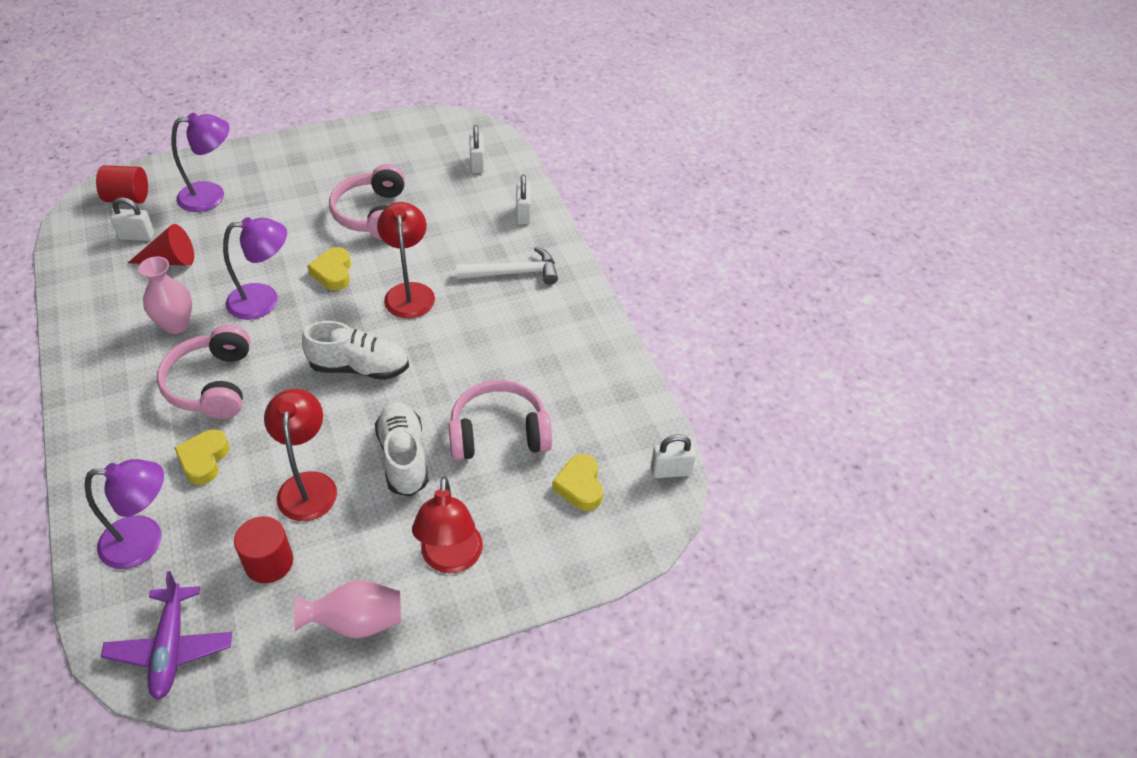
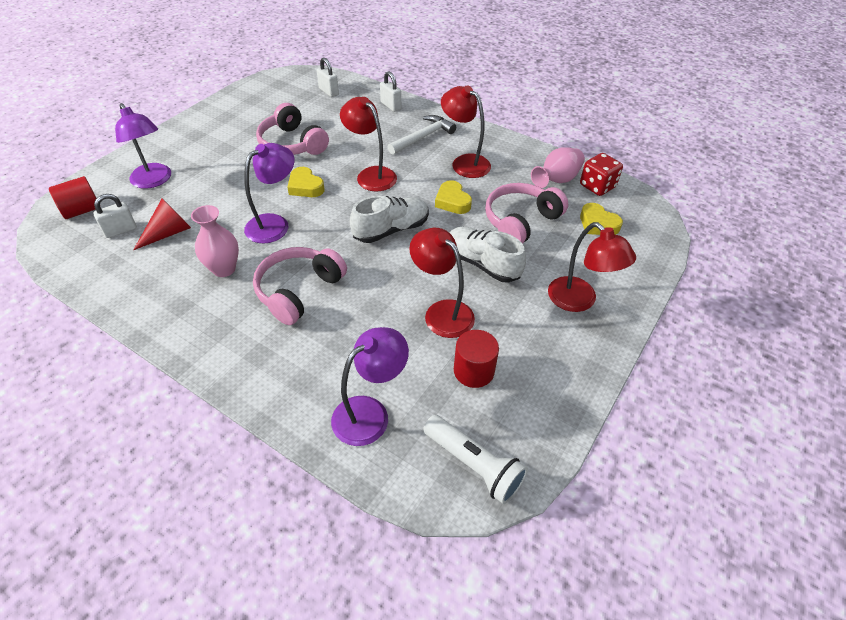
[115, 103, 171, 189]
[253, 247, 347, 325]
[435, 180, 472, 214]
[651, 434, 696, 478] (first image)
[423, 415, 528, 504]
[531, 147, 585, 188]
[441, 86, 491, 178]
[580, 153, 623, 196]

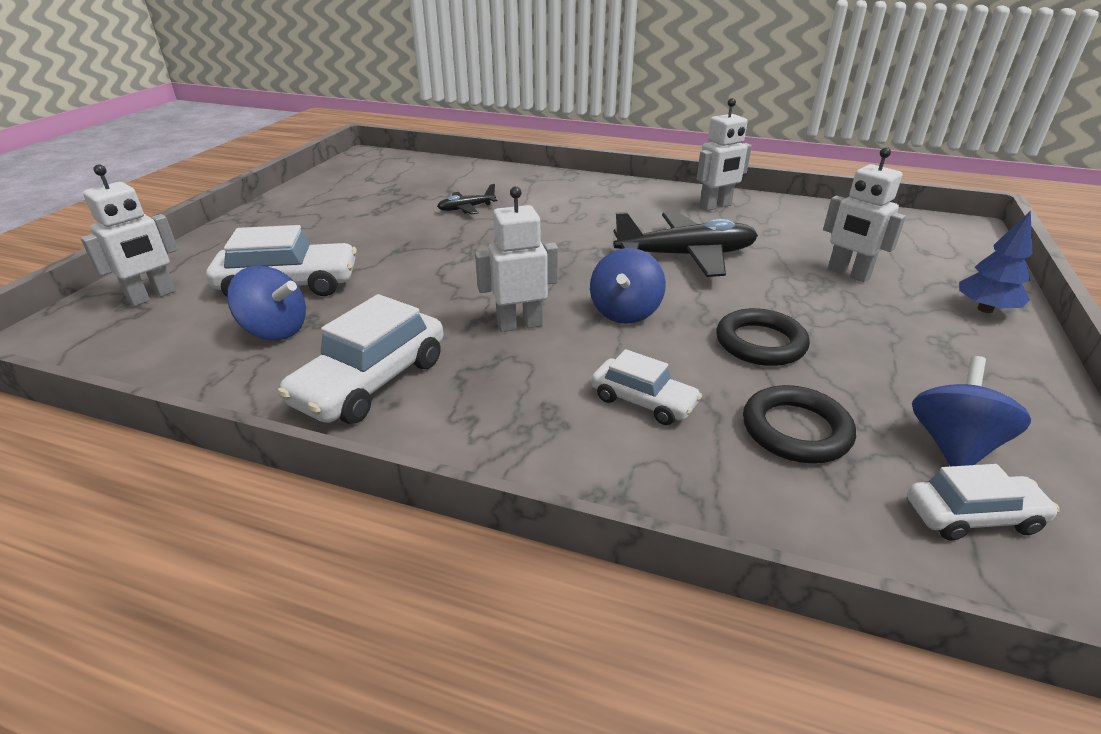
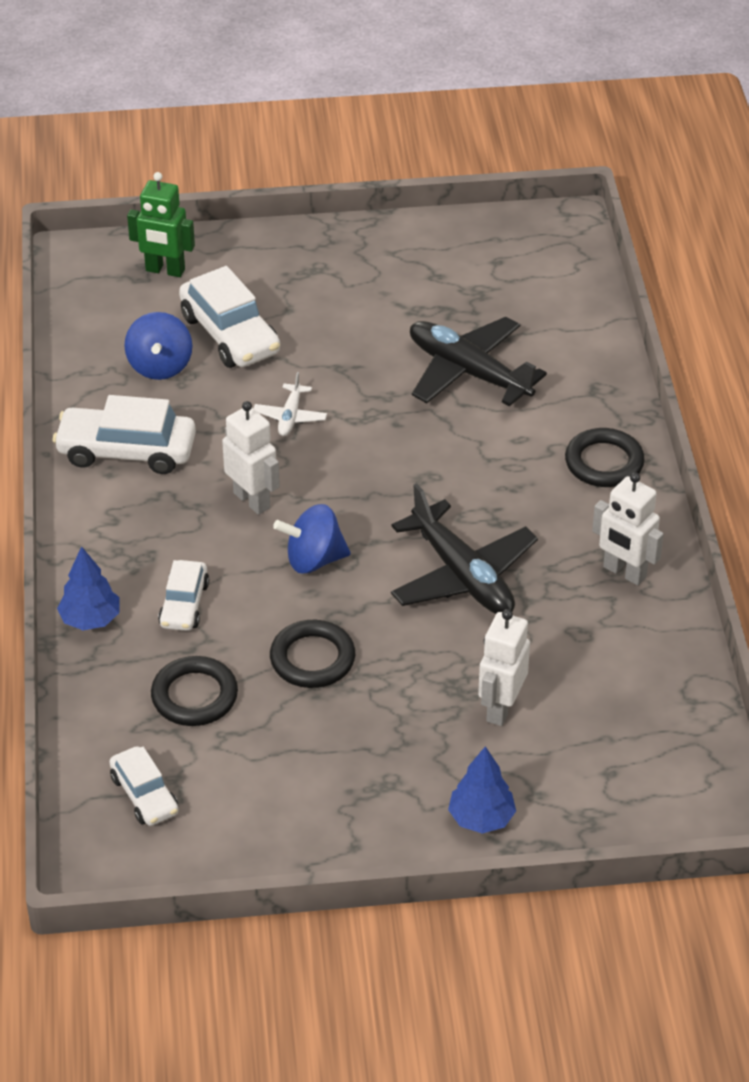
[127, 172, 195, 277]
[410, 317, 547, 406]
[912, 356, 1031, 467] (first image)
[254, 372, 327, 436]
[565, 428, 645, 487]
[57, 546, 119, 630]

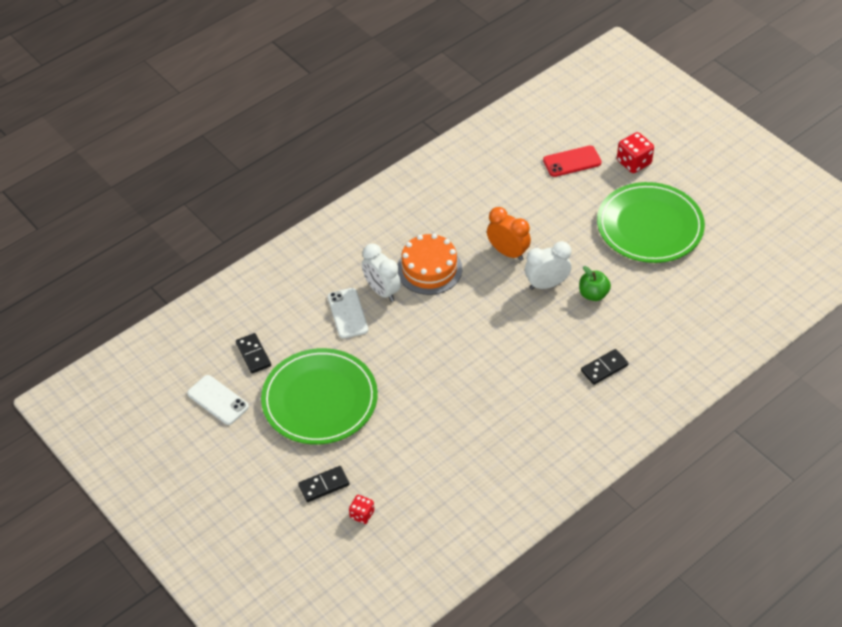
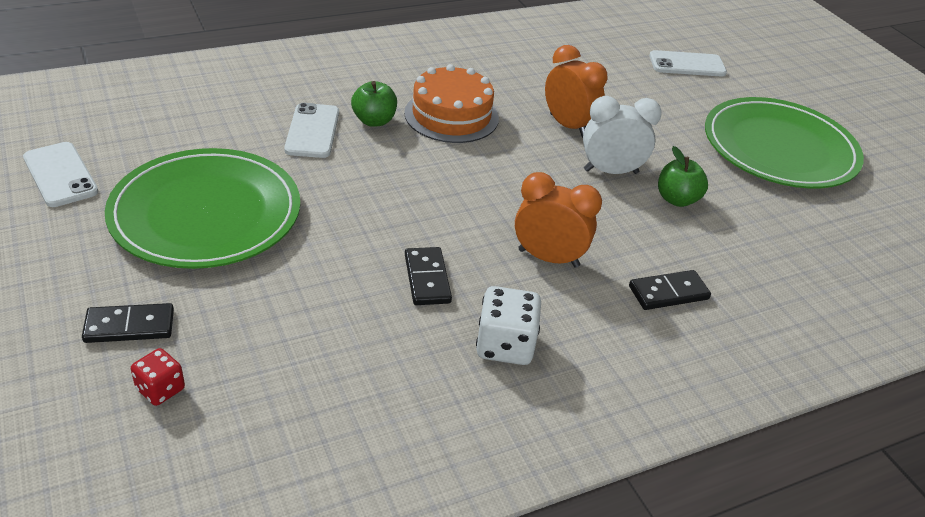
[617, 132, 654, 173] (first image)
[649, 50, 727, 77]
[351, 81, 397, 127]
[405, 247, 452, 305]
[515, 172, 602, 268]
[476, 286, 541, 365]

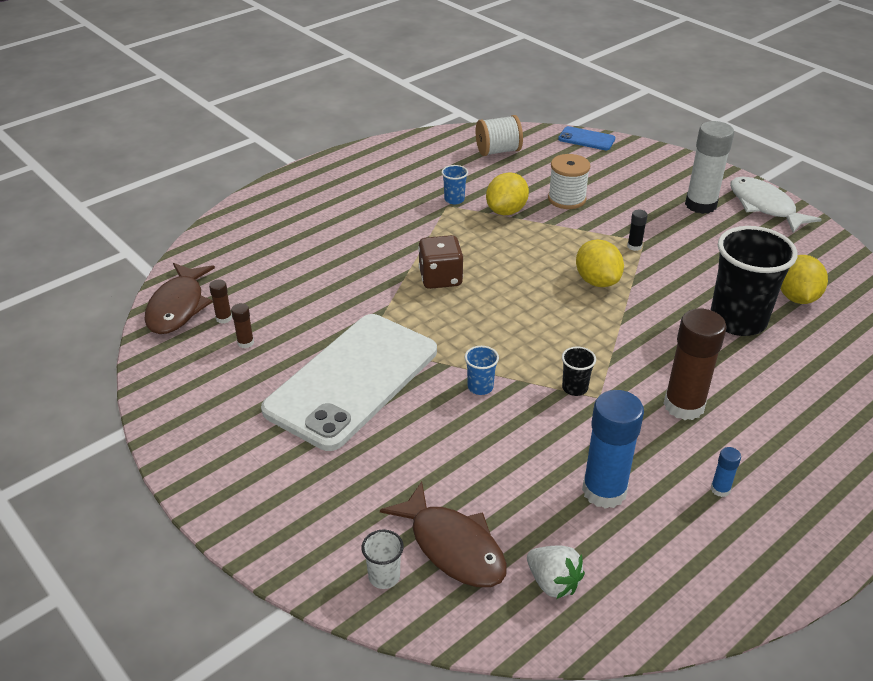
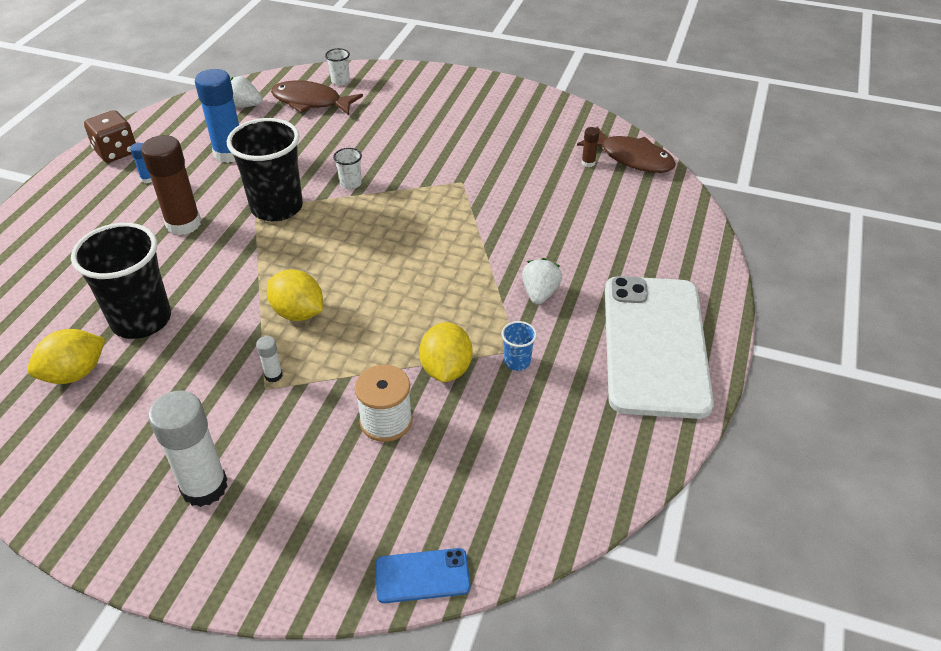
[476, 115, 523, 156] (first image)
[730, 177, 822, 233] (first image)
[256, 336, 283, 382]
[84, 110, 136, 163]
[27, 329, 105, 384]
[577, 126, 676, 173]
[231, 303, 254, 348] (first image)
[605, 276, 714, 419]
[333, 148, 362, 190]
[227, 118, 303, 221]
[522, 258, 562, 305]

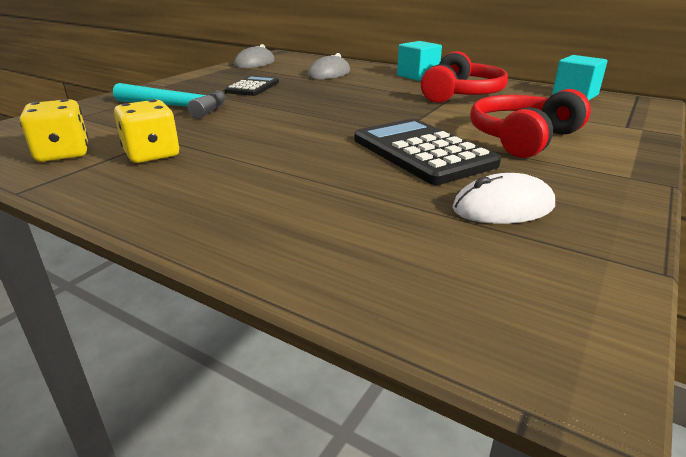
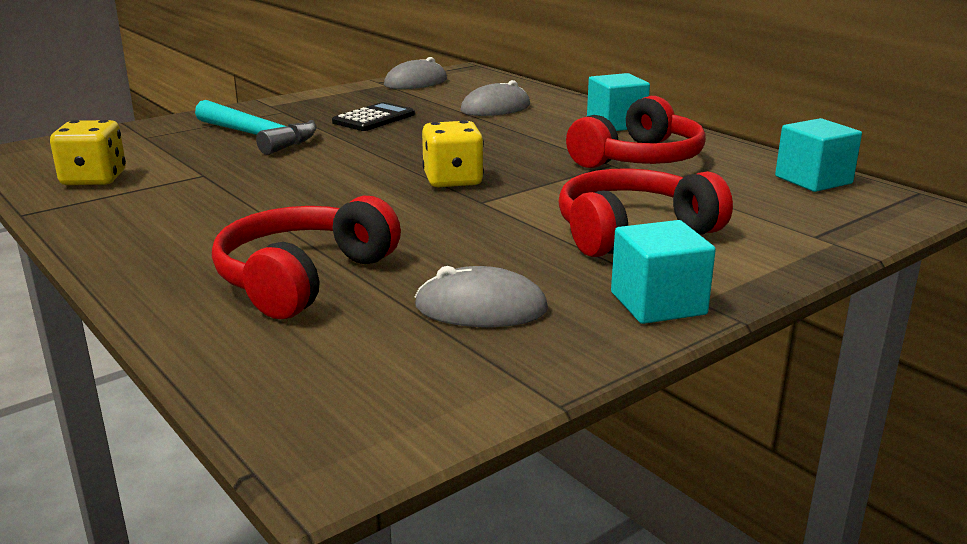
[422, 120, 484, 187]
[354, 119, 501, 185] (first image)
[415, 266, 548, 327]
[212, 196, 401, 319]
[611, 220, 716, 324]

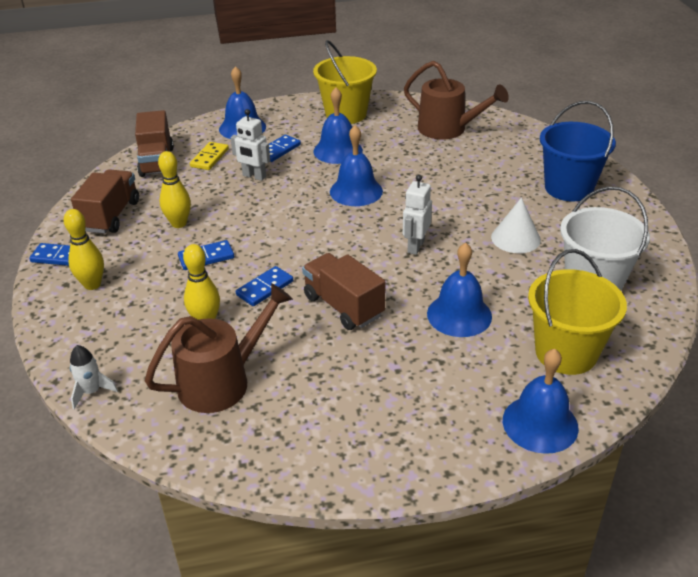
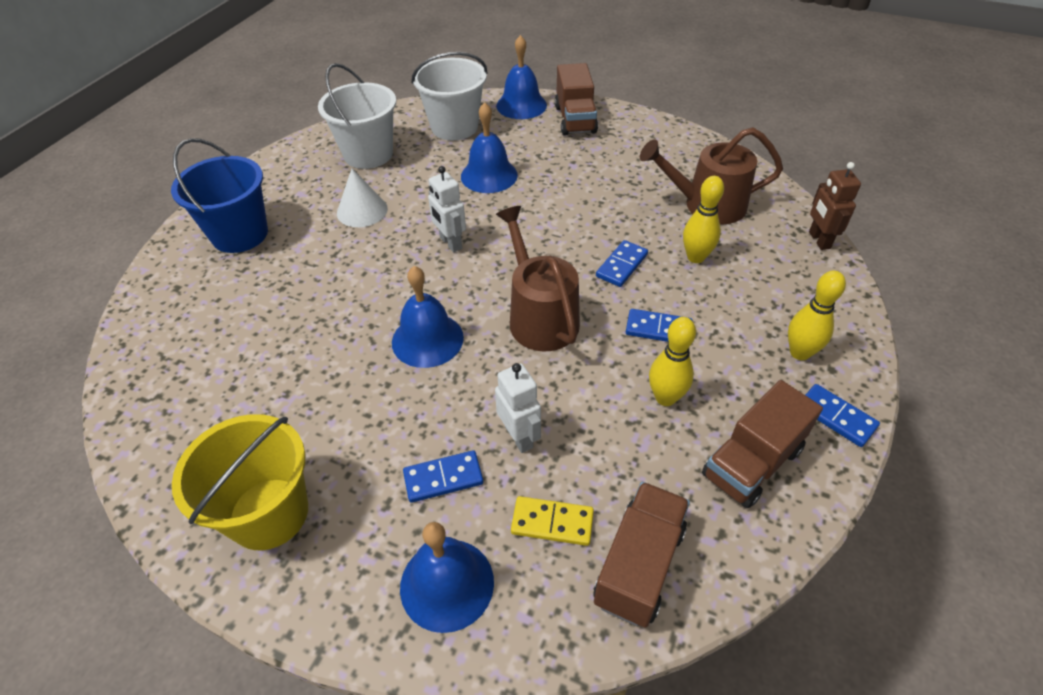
[496, 206, 580, 352]
[313, 87, 363, 164] (first image)
[511, 496, 594, 546]
[428, 166, 466, 252]
[411, 52, 488, 140]
[555, 63, 598, 136]
[596, 240, 648, 287]
[809, 162, 861, 250]

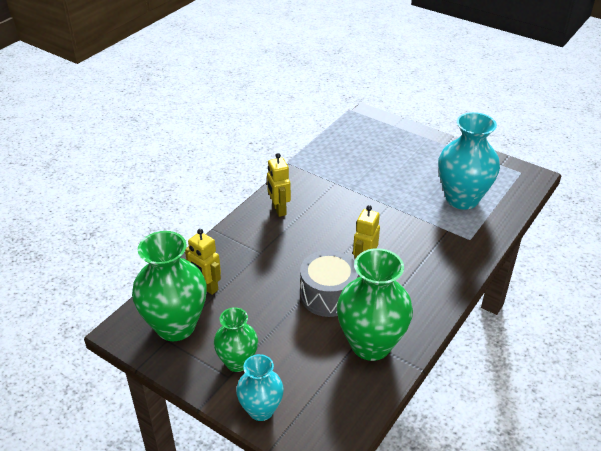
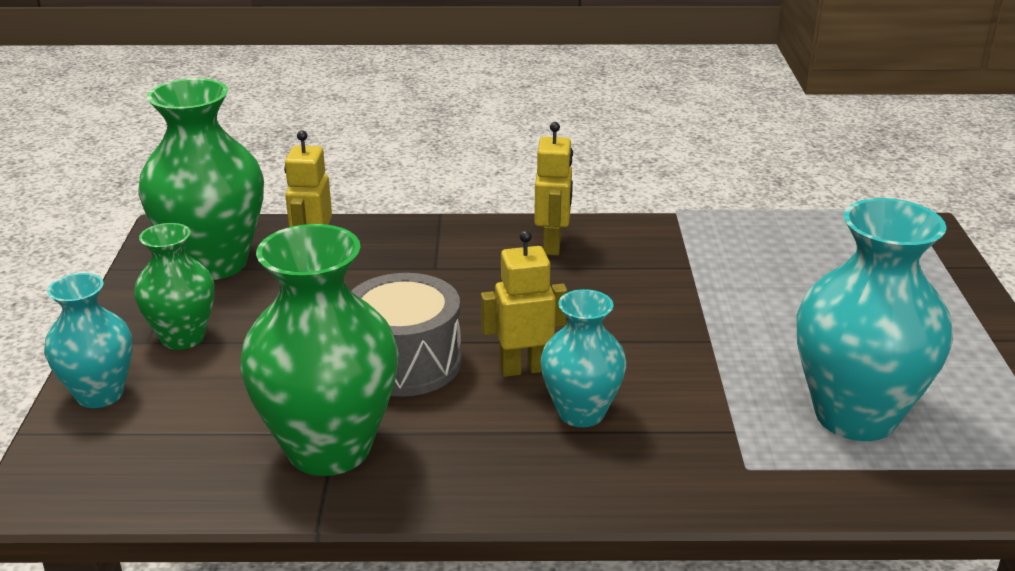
[534, 122, 573, 256]
[540, 289, 627, 427]

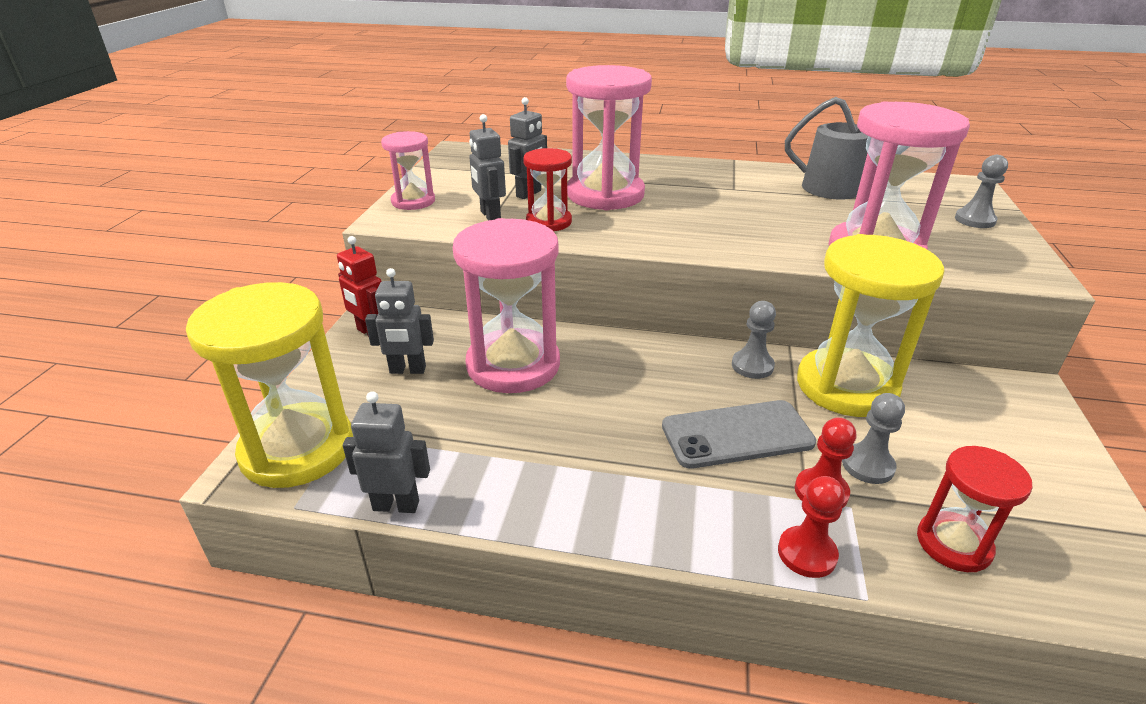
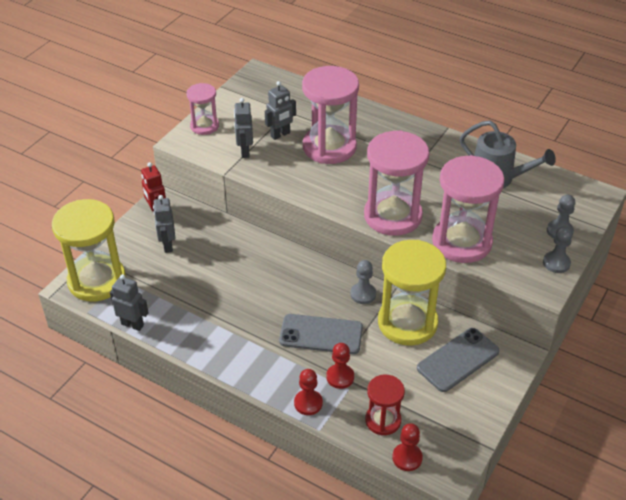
[523, 148, 572, 231] (first image)
[364, 131, 429, 236]
[153, 195, 175, 253]
[543, 226, 573, 273]
[417, 328, 499, 392]
[392, 423, 423, 471]

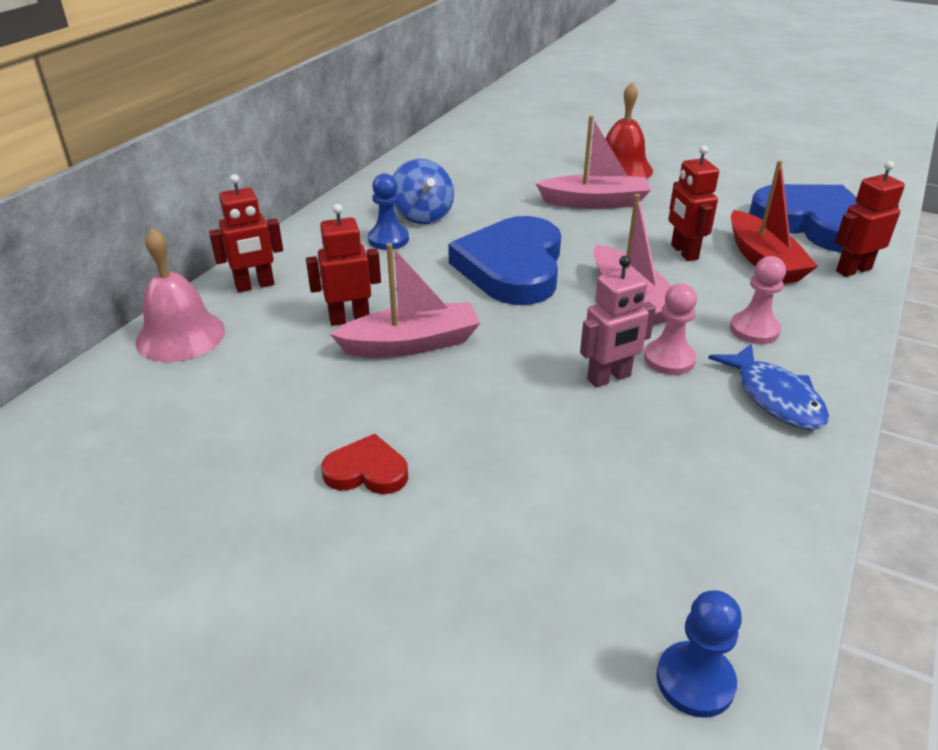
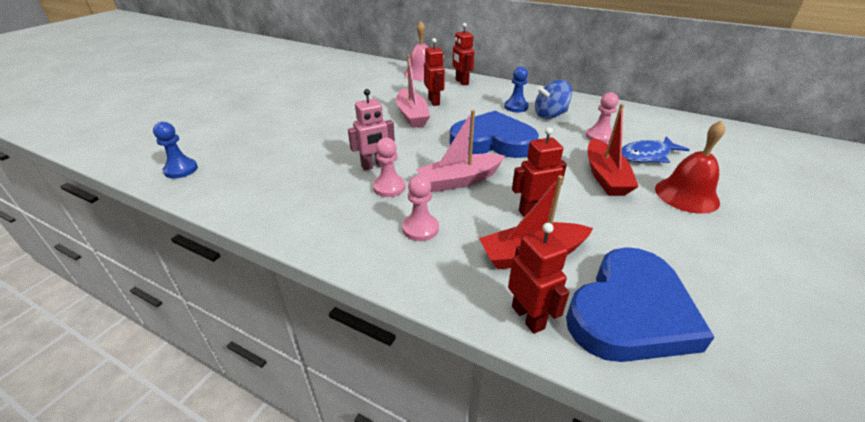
[588, 104, 639, 196]
[348, 89, 395, 171]
[622, 136, 690, 163]
[321, 434, 408, 494] (first image)
[586, 92, 619, 143]

